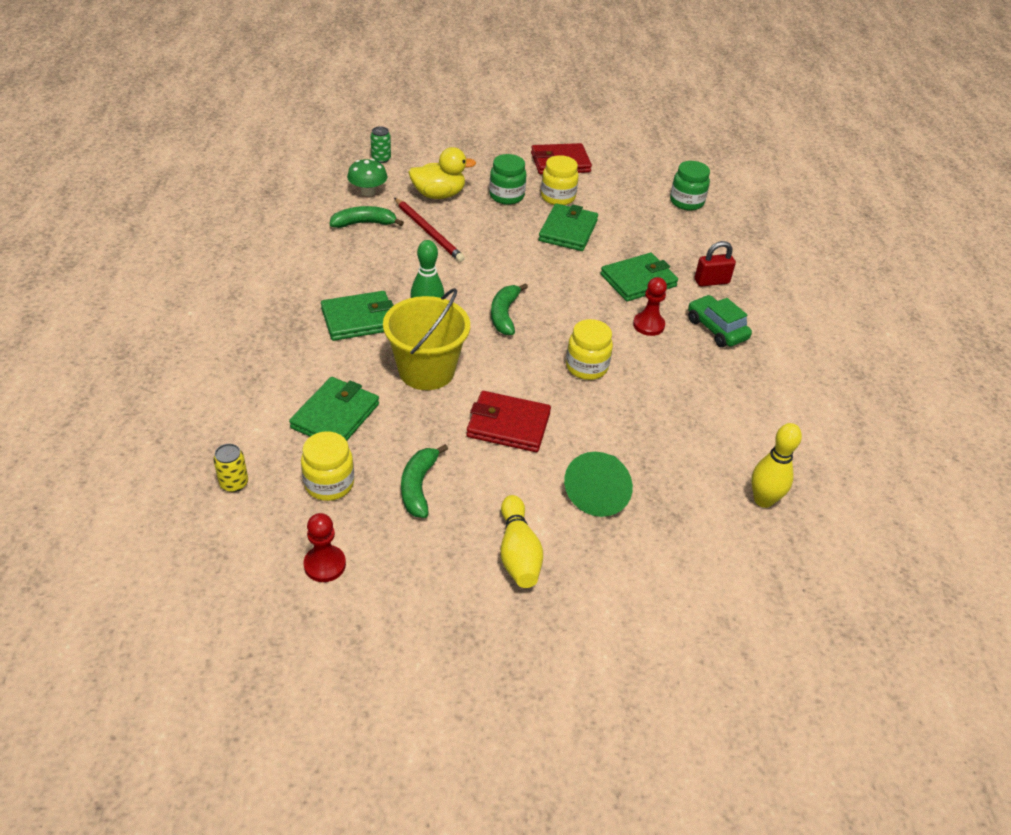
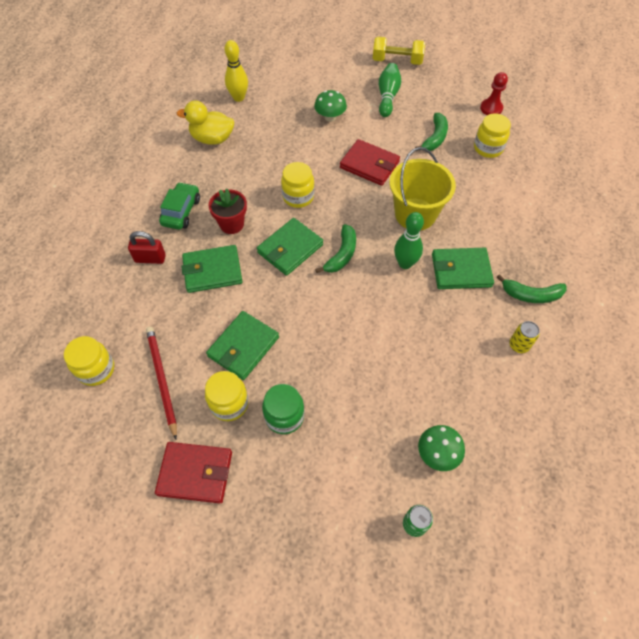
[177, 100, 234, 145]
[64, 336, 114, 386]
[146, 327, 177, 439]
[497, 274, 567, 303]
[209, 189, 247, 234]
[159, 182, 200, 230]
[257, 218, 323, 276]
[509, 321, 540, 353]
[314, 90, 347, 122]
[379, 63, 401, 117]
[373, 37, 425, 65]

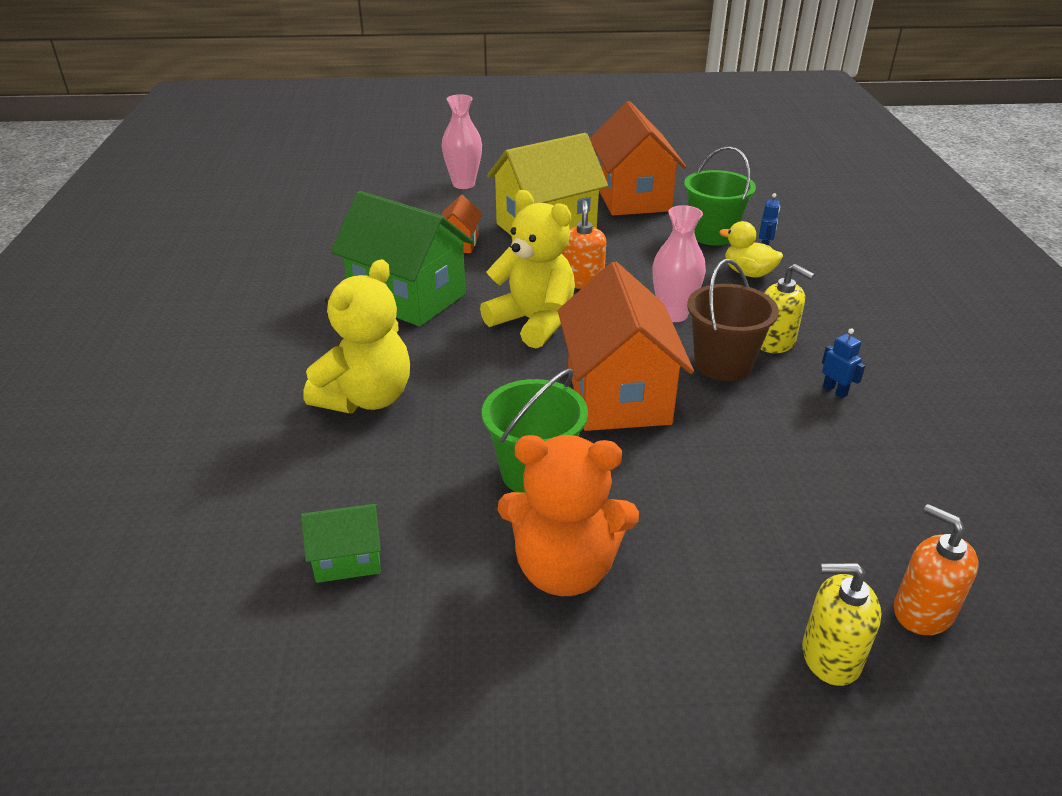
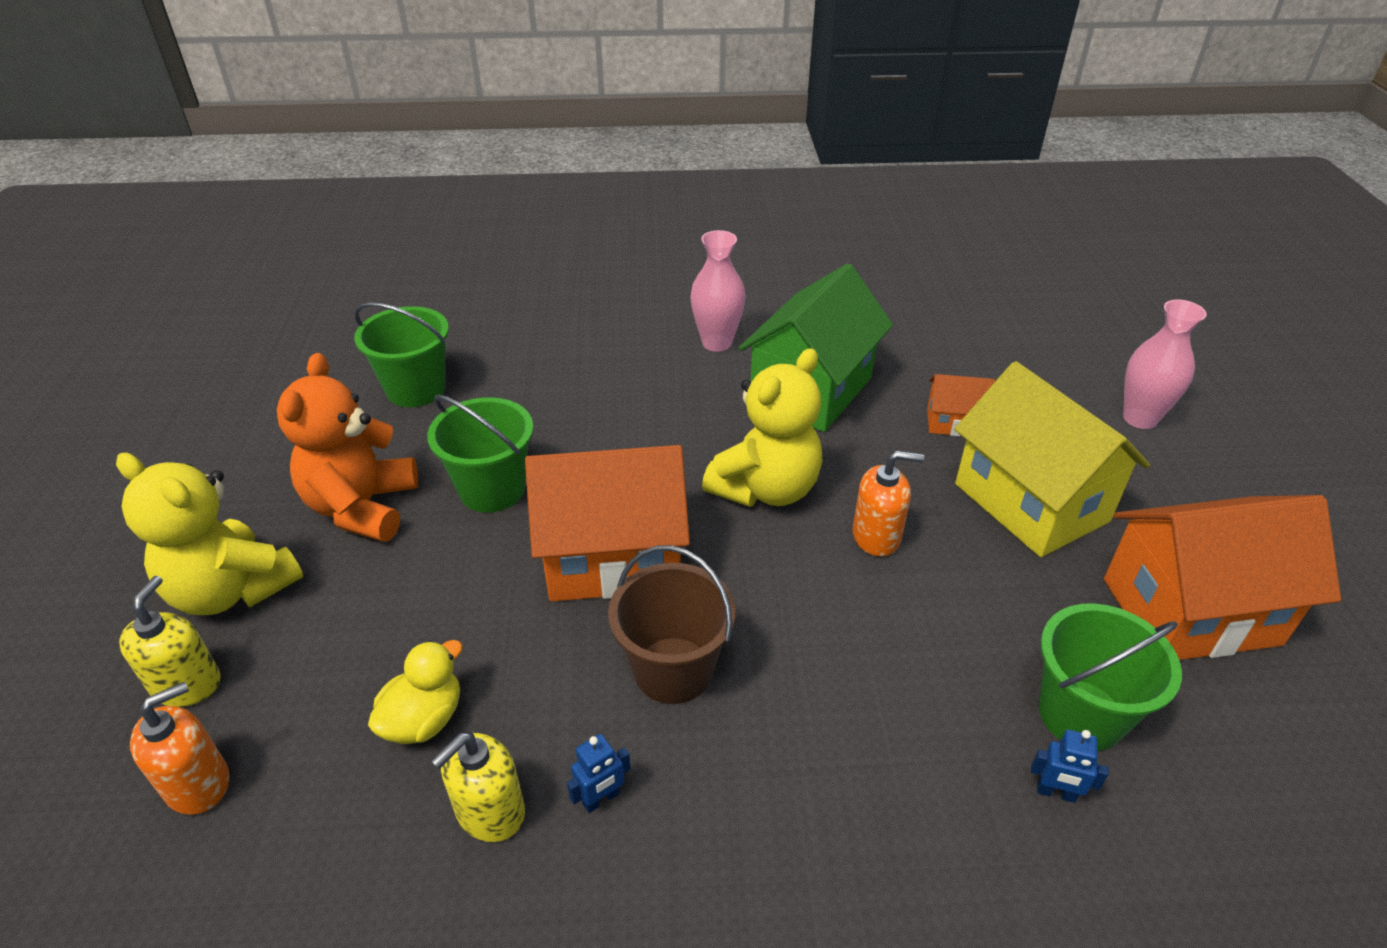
[690, 230, 746, 352]
[368, 640, 463, 744]
[116, 452, 304, 615]
[431, 732, 525, 842]
[354, 302, 449, 407]

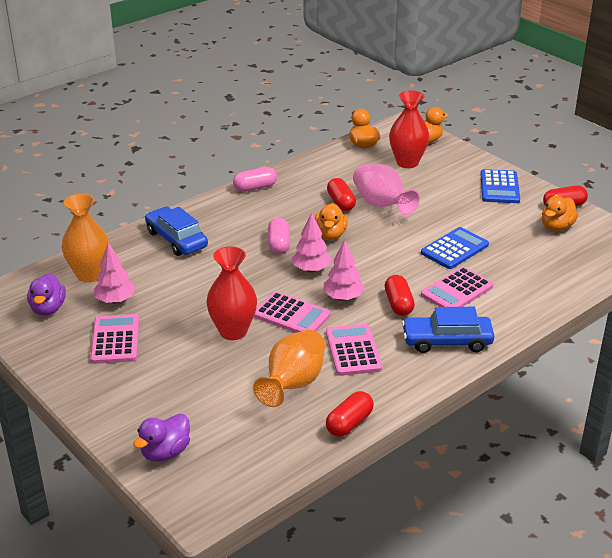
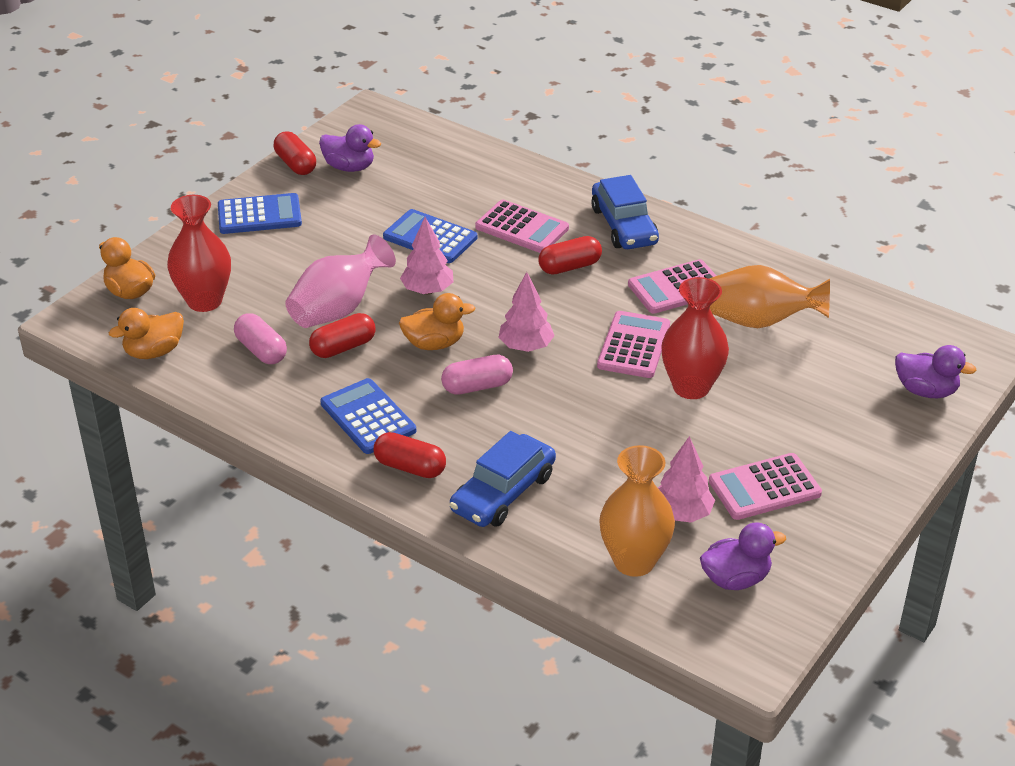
[234, 313, 287, 364]
[319, 124, 381, 172]
[400, 217, 453, 294]
[374, 432, 446, 478]
[320, 378, 416, 454]

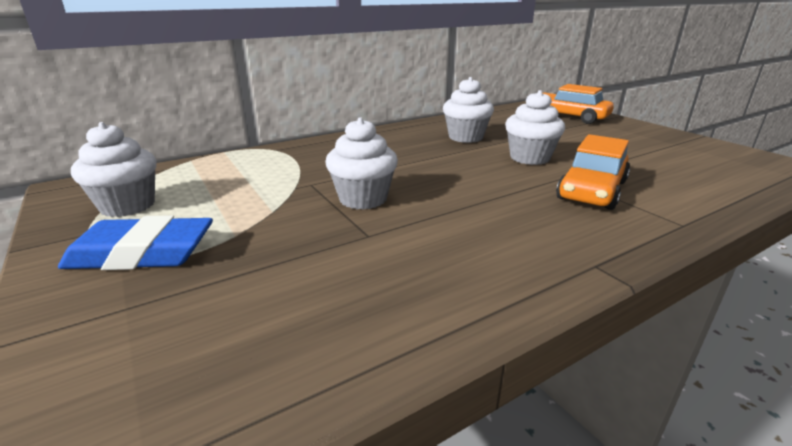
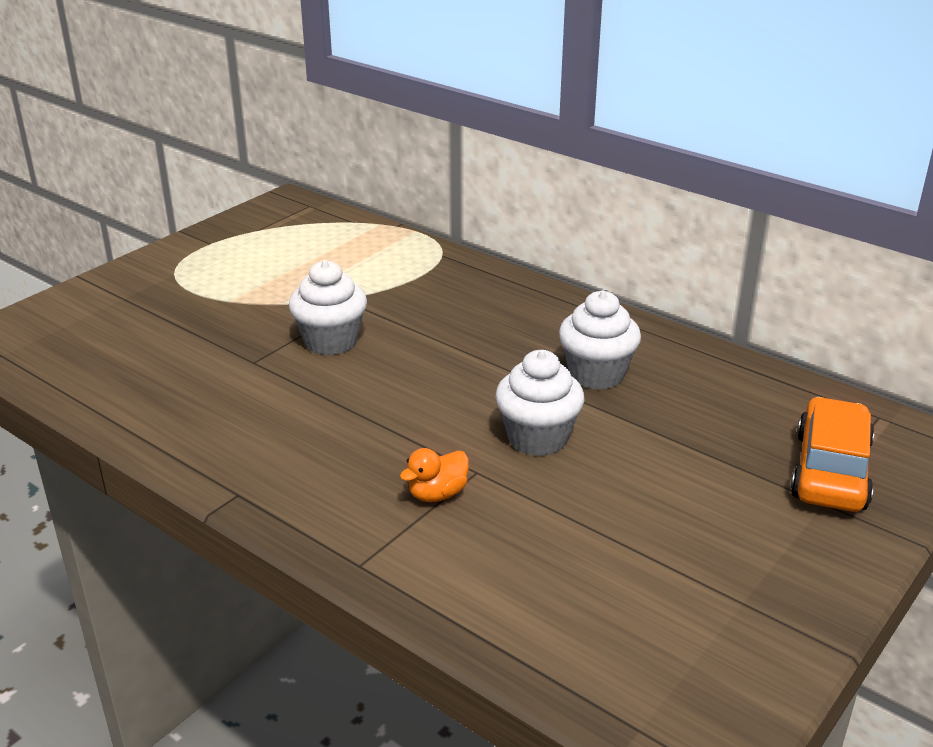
[71, 122, 157, 217] (first image)
[400, 448, 469, 502]
[58, 215, 213, 270] (first image)

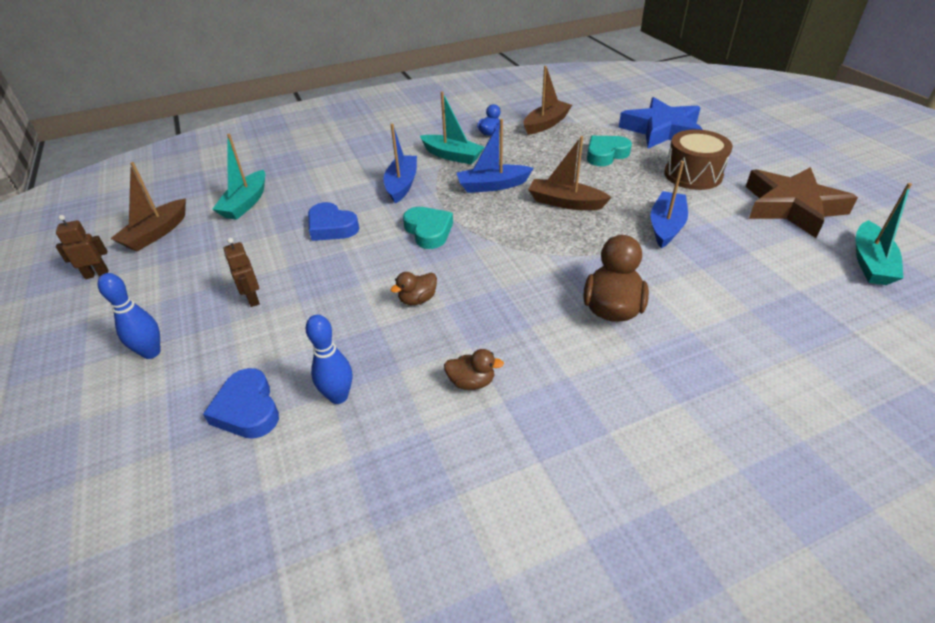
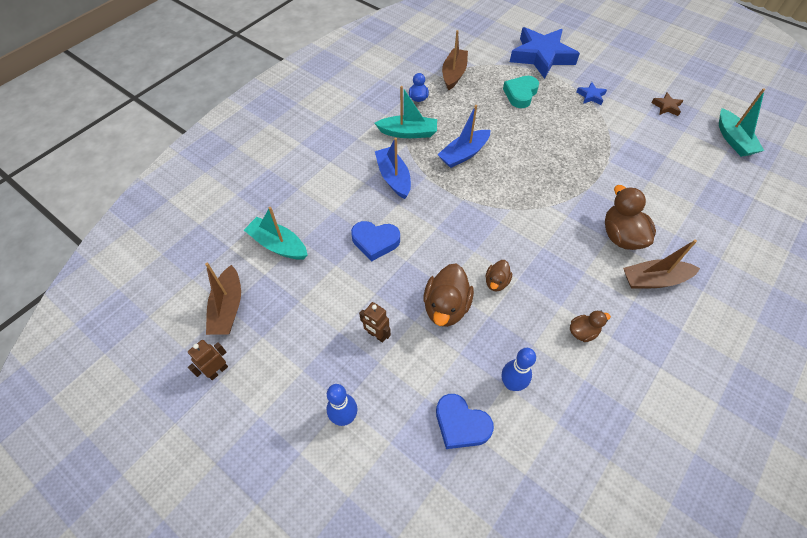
[576, 82, 607, 105]
[244, 207, 307, 260]
[623, 239, 700, 289]
[651, 161, 688, 248] (first image)
[651, 92, 683, 116]
[403, 207, 453, 249] (first image)
[424, 264, 474, 327]

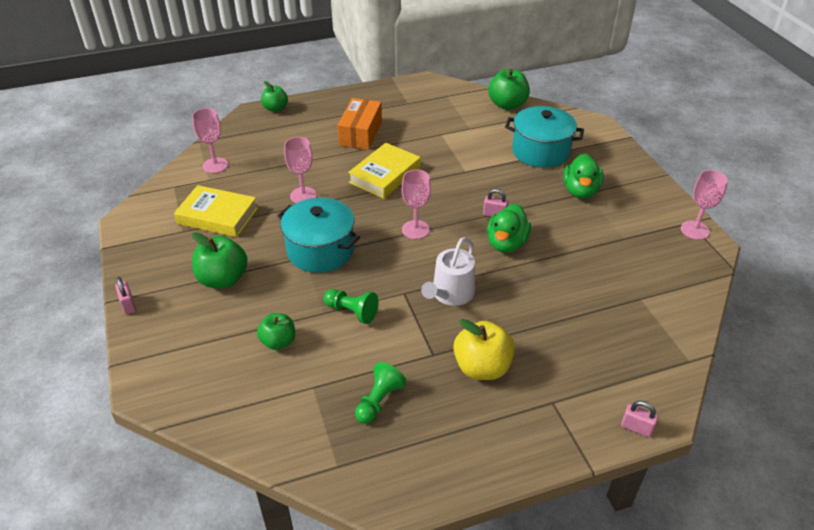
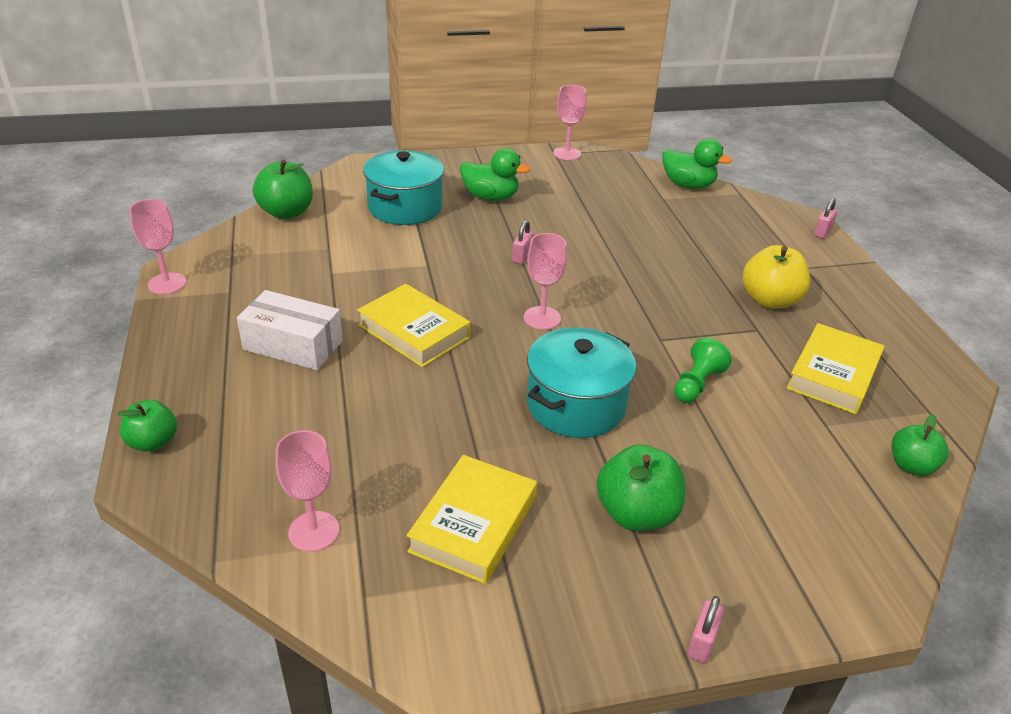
[237, 290, 343, 370]
[129, 199, 186, 294]
[662, 139, 732, 189]
[421, 237, 475, 306] (first image)
[687, 596, 724, 663]
[892, 414, 949, 476]
[786, 323, 884, 414]

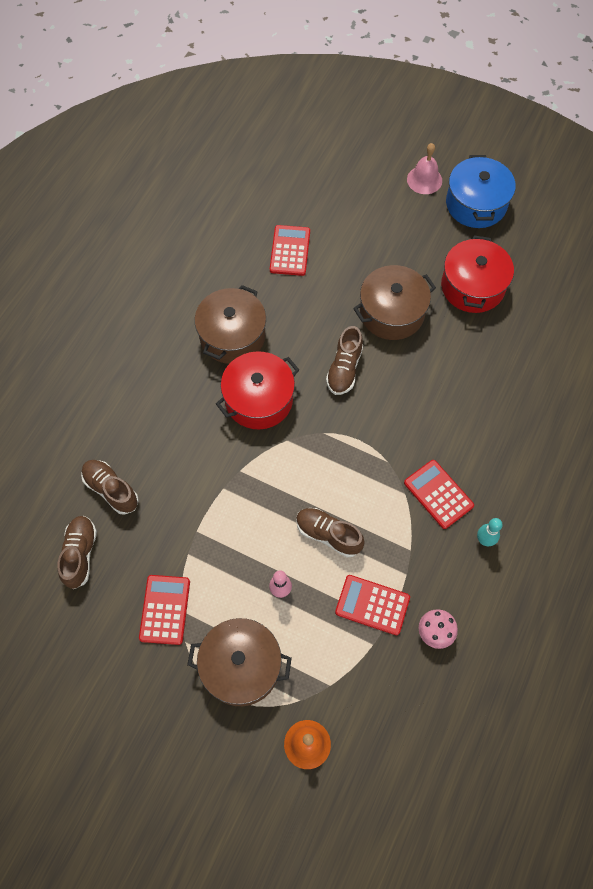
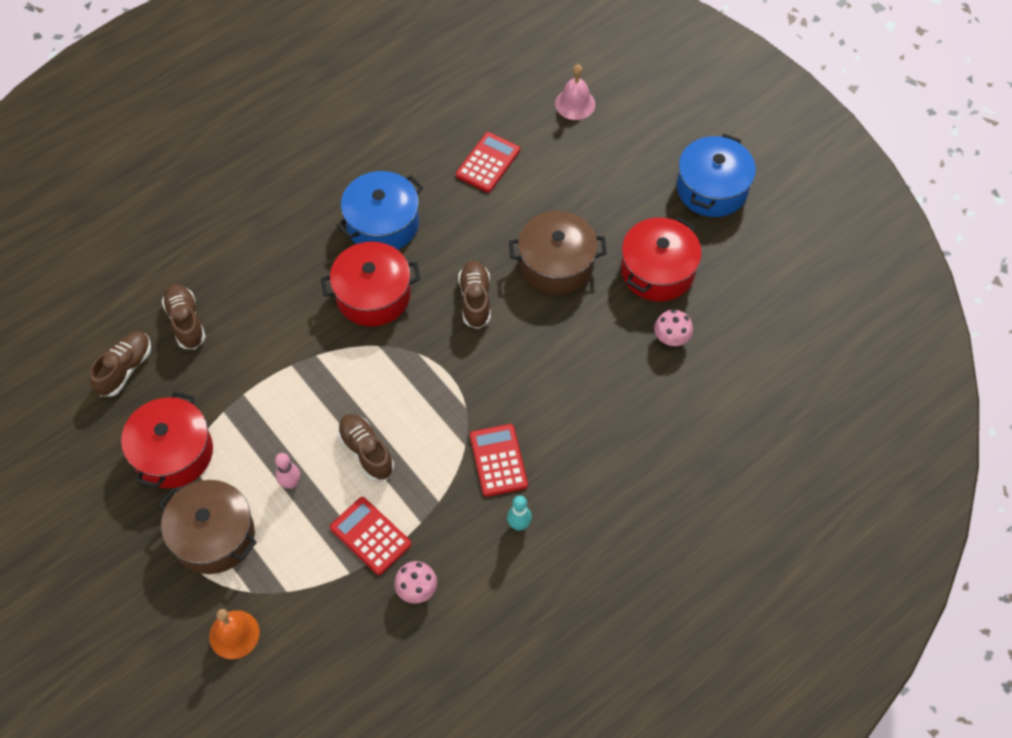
[555, 64, 595, 120]
[337, 171, 423, 250]
[458, 261, 491, 329]
[121, 391, 213, 488]
[654, 310, 693, 346]

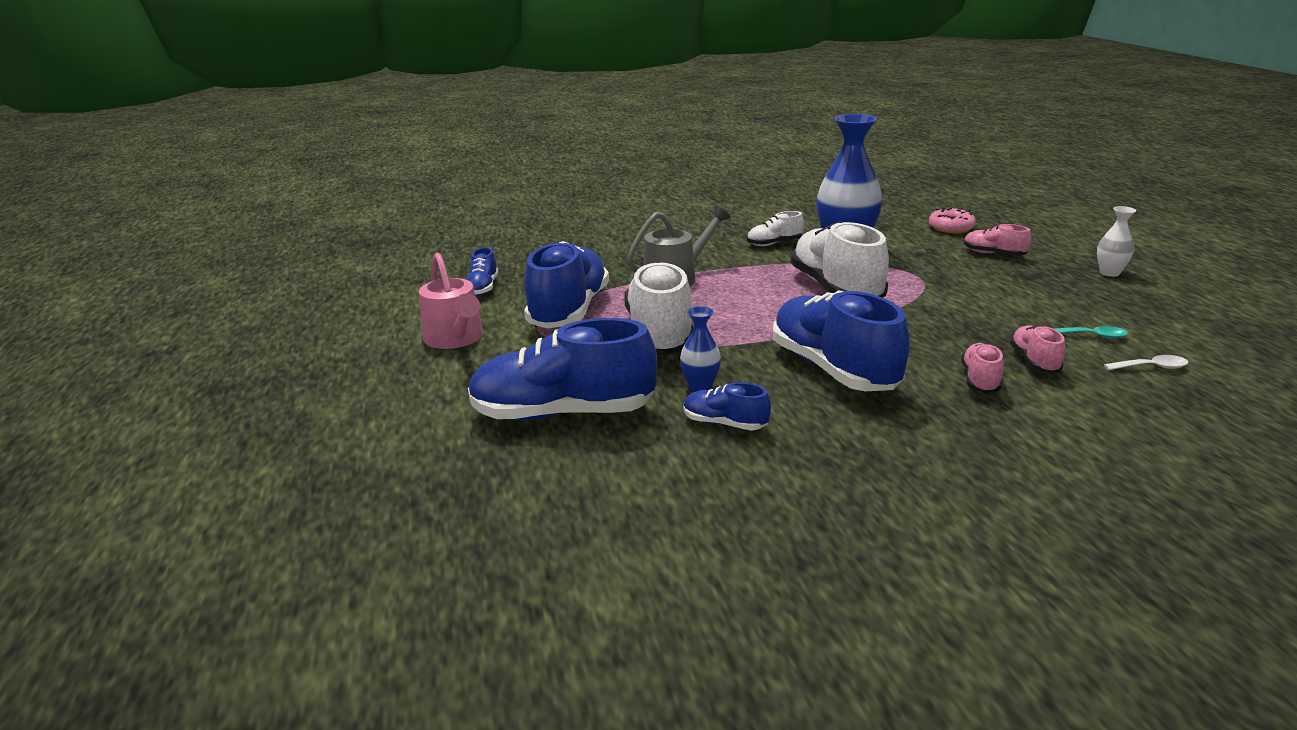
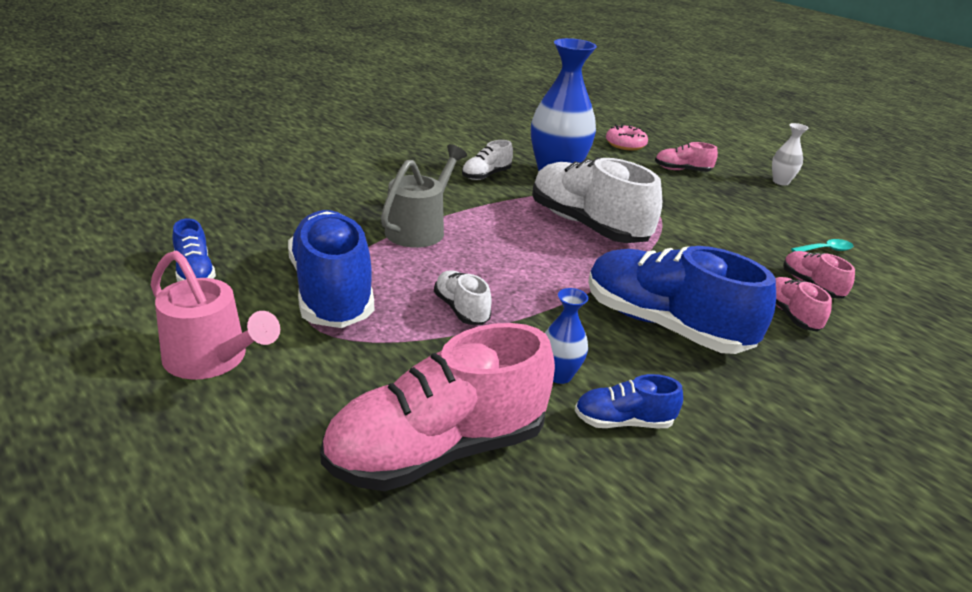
[434, 270, 492, 325]
[320, 323, 555, 491]
[1104, 355, 1188, 370] (first image)

